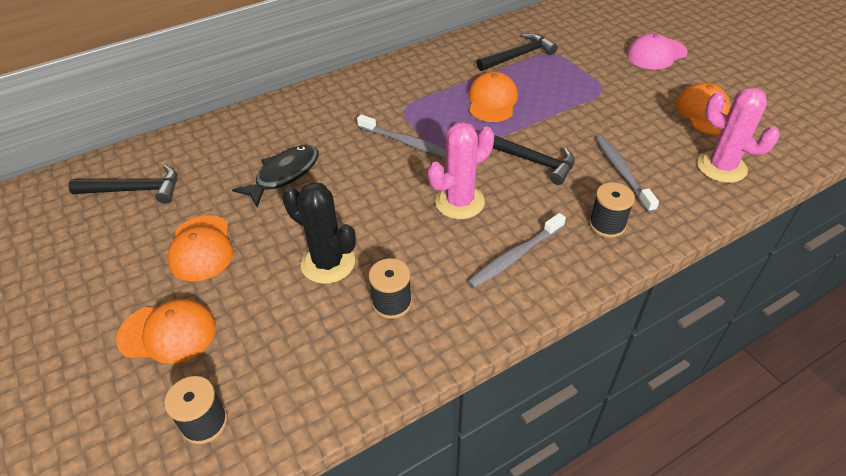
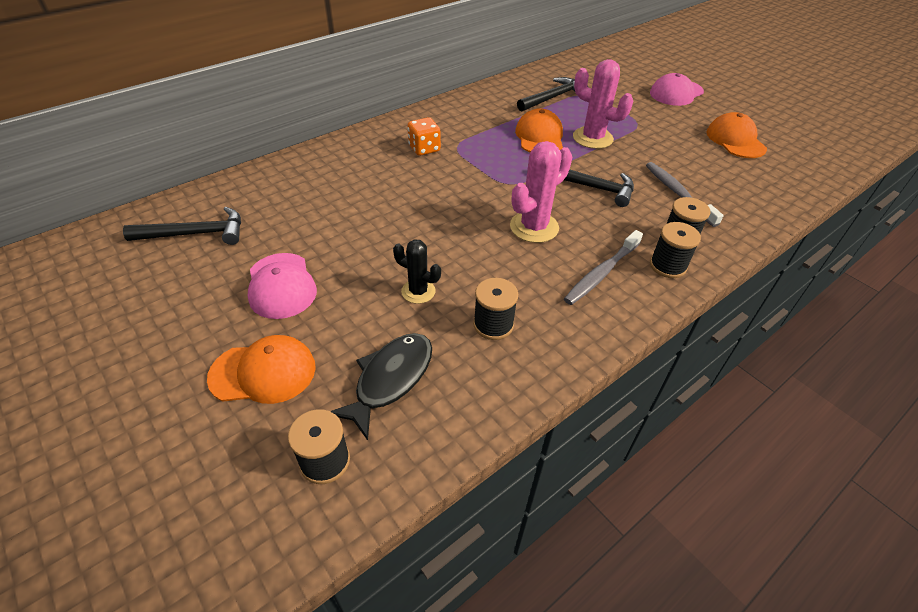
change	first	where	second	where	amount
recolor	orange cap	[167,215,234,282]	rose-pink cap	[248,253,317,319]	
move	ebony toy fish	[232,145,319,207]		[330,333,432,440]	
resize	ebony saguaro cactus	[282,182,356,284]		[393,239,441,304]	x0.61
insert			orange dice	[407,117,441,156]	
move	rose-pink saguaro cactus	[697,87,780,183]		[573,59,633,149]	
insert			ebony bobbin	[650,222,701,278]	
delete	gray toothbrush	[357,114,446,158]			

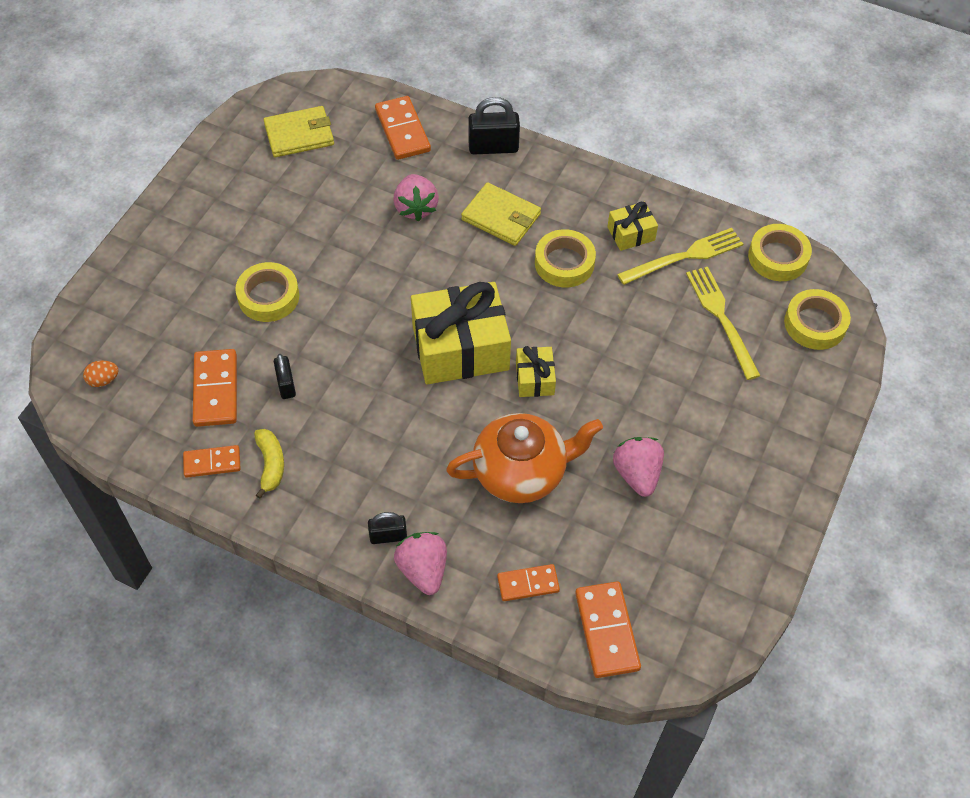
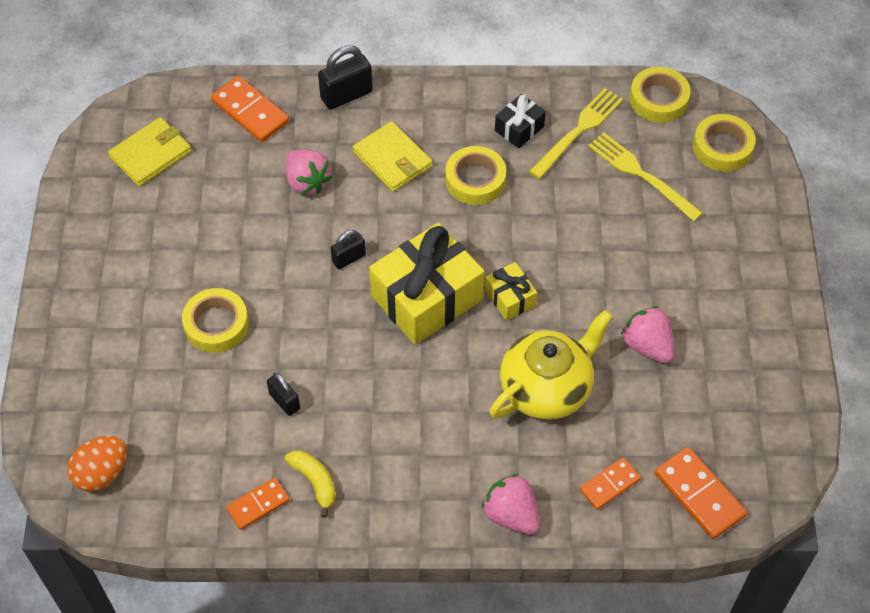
change	first	where	second	where	amount
resize	orange egg	[83,361,118,387]		[67,436,127,492]	x1.72
move	ebony small lock	[368,512,407,544]		[330,230,366,269]	
rotate	yellow billfold	[461,182,541,246]		[353,121,432,192]	45 degrees clockwise
recolor	orange china teapot	[446,413,603,503]	yellow china teapot	[490,310,613,420]	
recolor	yellow gift	[607,202,658,251]	ebony gift	[495,94,546,148]	
delete	orange domino piece	[193,349,237,427]			

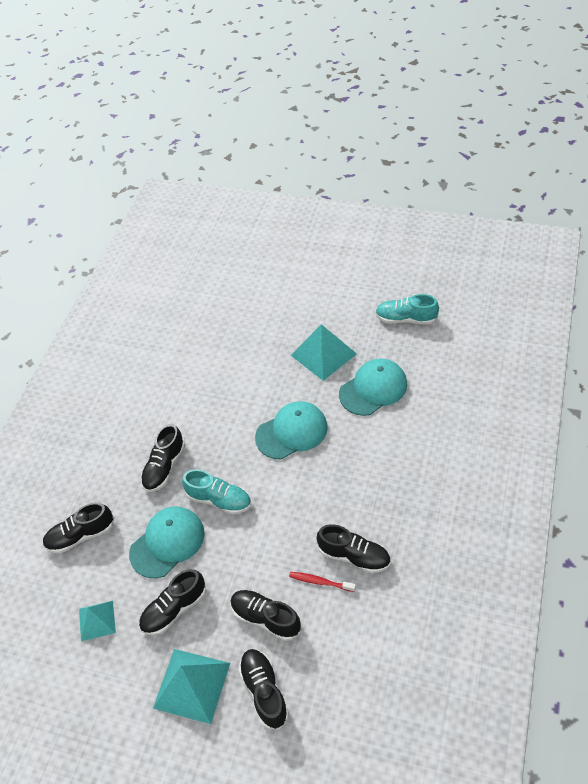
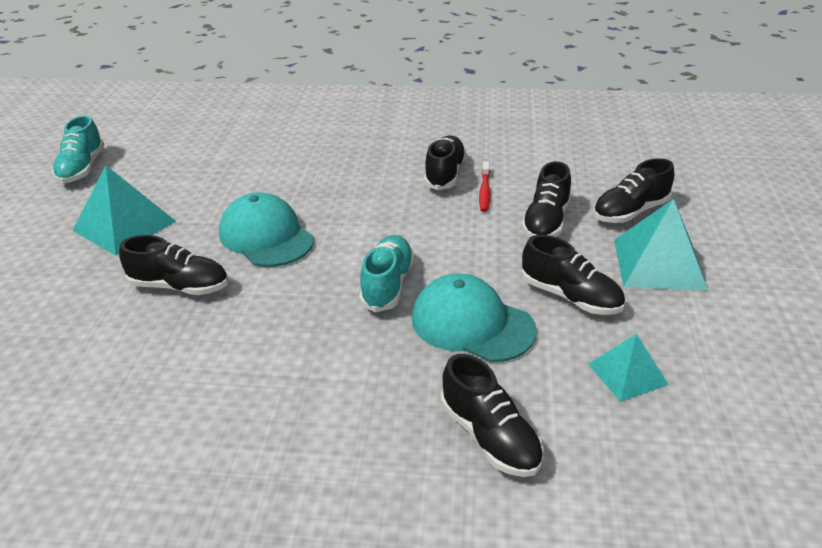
change	first	where	second	where	amount
move	ebony lace-up shoe	[141,424,185,492]		[119,235,228,295]	
delete	turquoise cap	[339,359,407,416]			

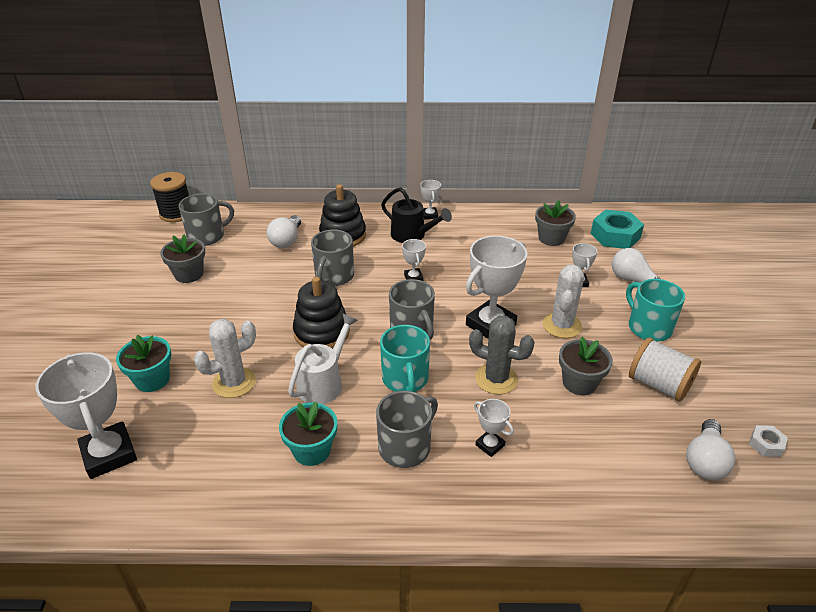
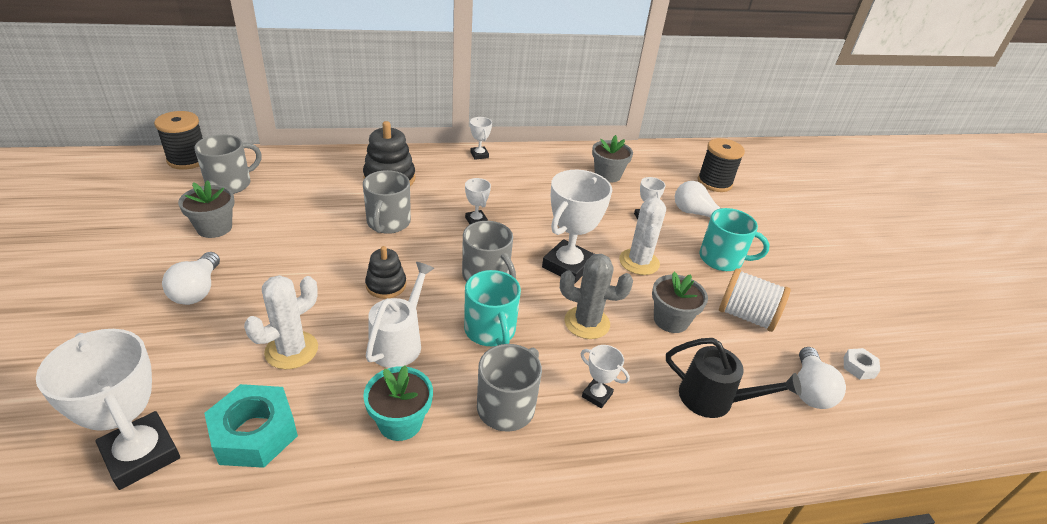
change	first	where	second	where	amount
move	white lightbulb	[267,215,301,248]		[162,252,220,305]	
move	turquoise nut	[591,210,644,249]		[204,384,298,468]	
resize	ebony ring stacker	[293,277,350,349]		[365,246,406,299]	x0.63
move	ebony watering can	[381,187,452,243]		[666,338,802,418]	
insert			ebony bobbin	[698,138,745,192]	
rotate	turquoise coffee mug	[626,279,685,342]		[700,208,770,271]	150 degrees clockwise
delete	turquoise plant pot	[116,335,171,392]			

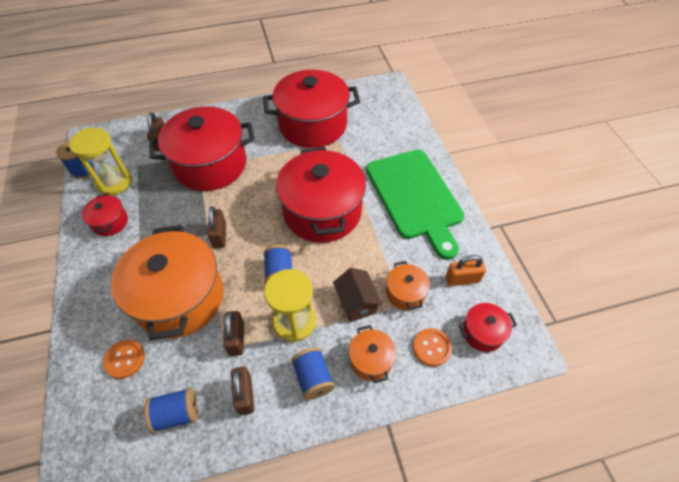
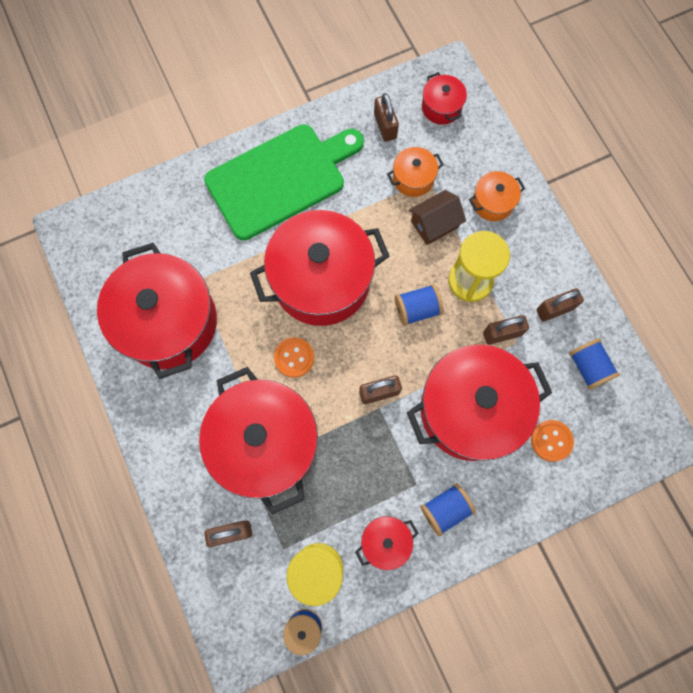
change	first	where	second	where	amount
move	orange sewing button	[413,328,452,366]		[274,337,314,378]	
recolor	orange small lock	[446,255,486,286]	brown small lock	[374,93,399,142]	
recolor	orange stockpot	[111,225,224,340]	scarlet stockpot	[407,345,552,461]	
move	blue bobbin	[291,347,335,400]		[420,483,476,536]	

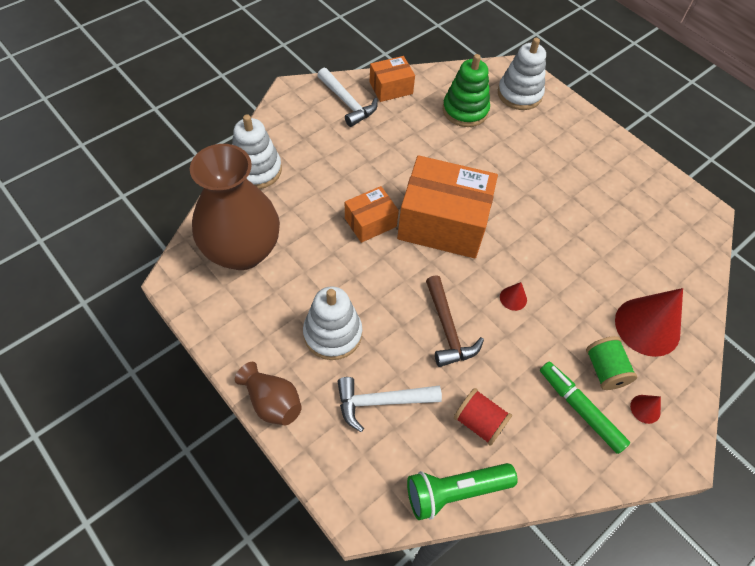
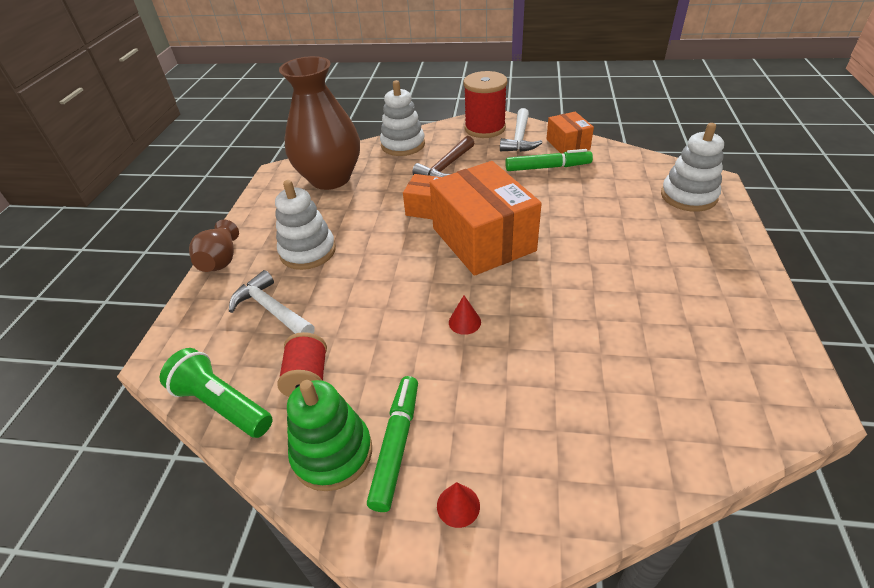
change	first	where	second	where	amount
move	green ring stacker	[443,54,490,127]		[287,380,372,491]	
move	brown claw hammer	[426,275,484,367]		[412,136,474,177]	
insert			scarlet bobbin	[464,71,507,138]	
insert			green felt pen	[505,149,593,171]	
rotate	orange parcel	[370,56,415,102]		[547,112,594,154]	45 degrees clockwise
delete	green bobbin	[586,336,637,390]			
delete	scarlet cone	[615,288,683,357]			

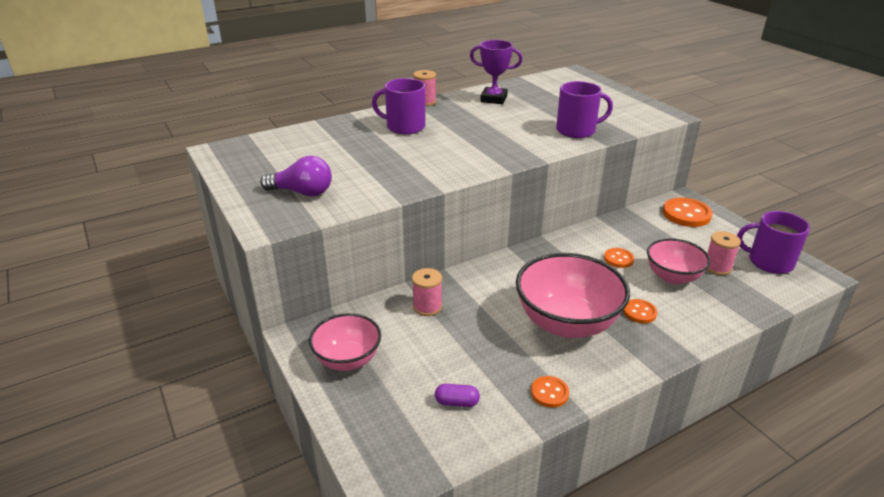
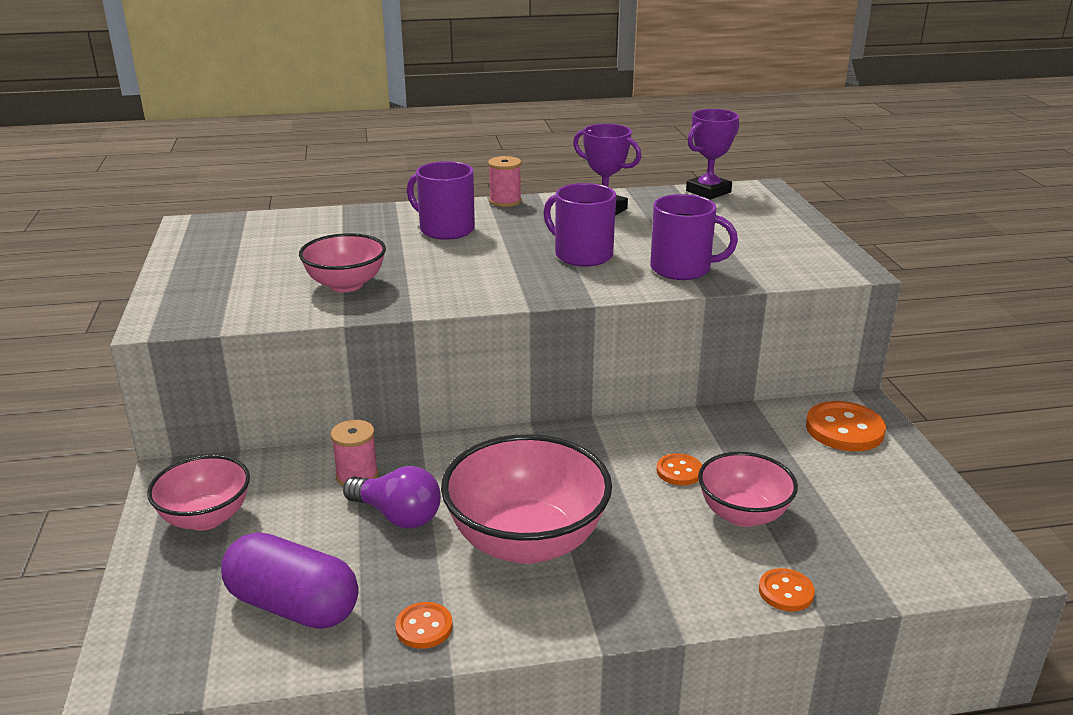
change	first	where	second	where	amount
resize	royal purple pill shape	[435,384,480,407]		[221,532,358,629]	x2.30
insert			rose-pink deep dish	[299,233,386,292]	
move	royal purple lightbulb	[260,156,332,197]		[343,466,441,528]	
move	royal purple coffee mug	[737,211,810,274]		[543,183,616,267]	
insert			royal purple trophy	[686,109,739,199]	
move	orange sewing button	[623,299,657,323]		[759,568,815,612]	
delete	rose-pink bobbin	[706,231,741,275]			

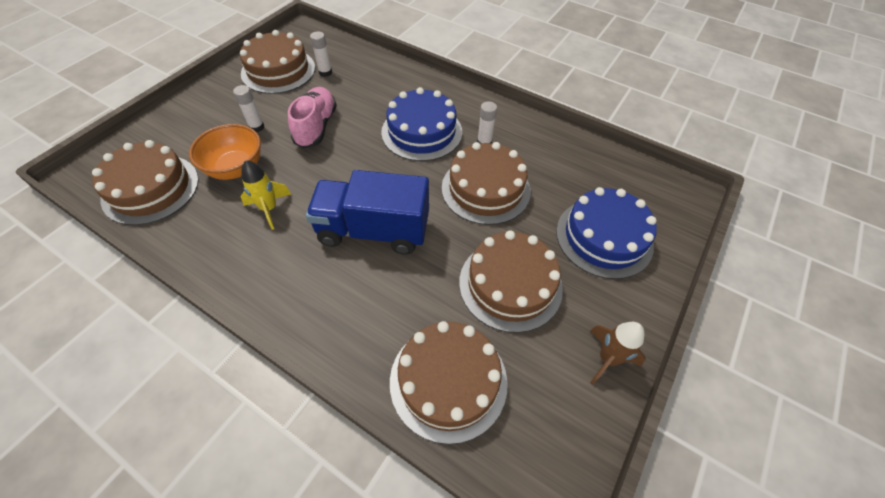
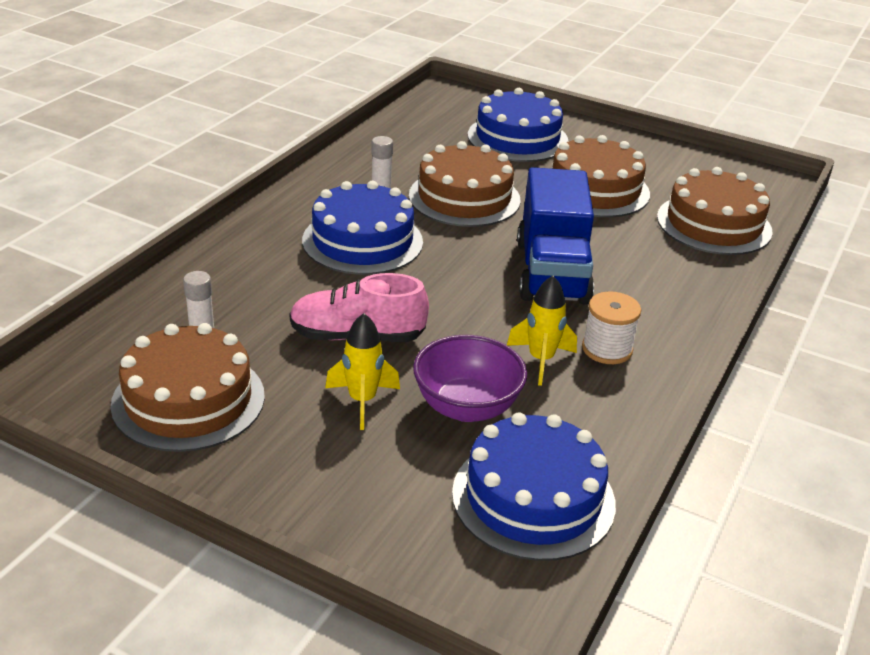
change	first	where	second	where	amount
replace	white stick of glue	[233,85,264,132]	yellow toy rocket	[325,313,400,430]	
recolor	orange deep dish	[189,124,261,180]	royal purple deep dish	[413,335,527,422]	
recolor	brown gateau	[92,140,199,225]	blue gateau	[452,412,616,561]	
insert			white bobbin	[582,291,641,364]	
delete	brown toy rocket	[590,322,646,385]			

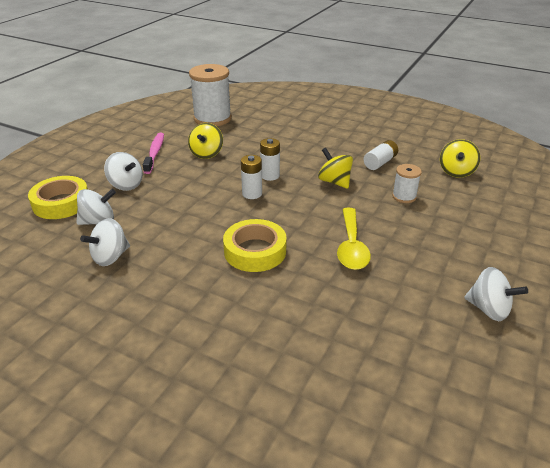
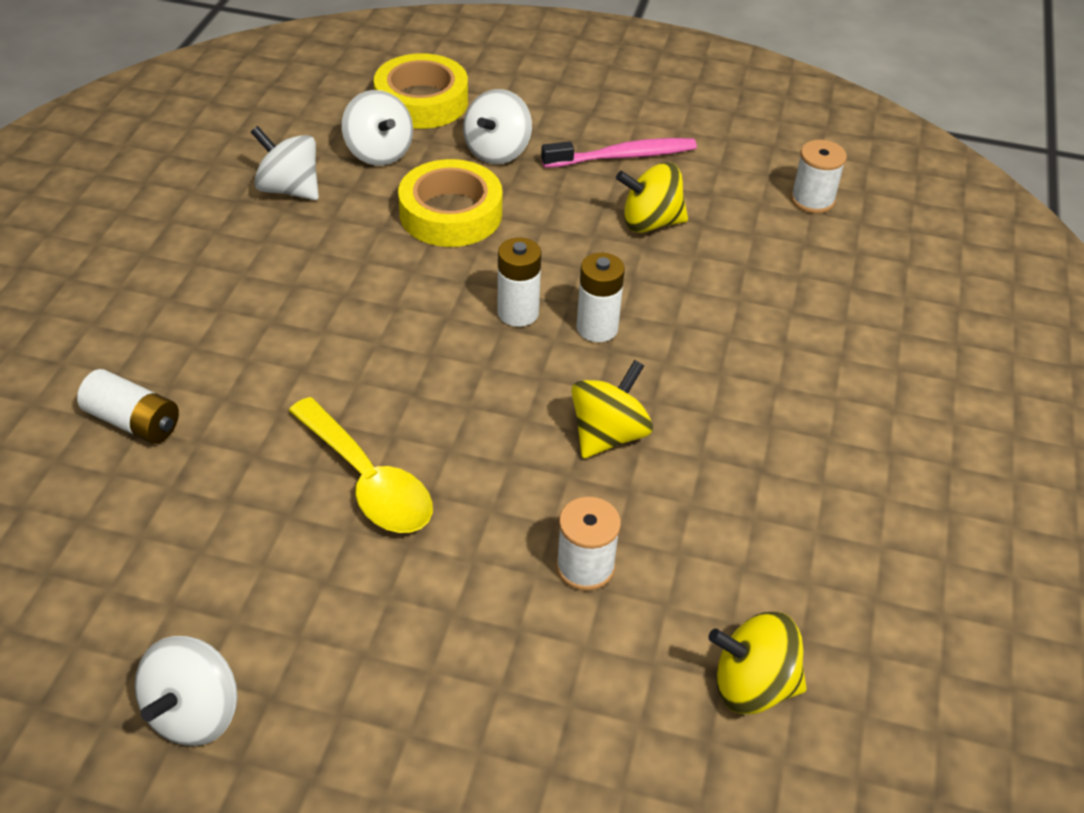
change	first	where	second	where	amount
move	white AA battery	[364,140,398,170]		[77,369,179,444]	
rotate	yellow spoon	[337,208,371,270]		[289,397,433,533]	120 degrees counterclockwise
move	yellow sticky tape	[223,219,287,272]		[398,159,502,247]	
resize	white bobbin	[189,64,232,126]		[791,140,847,214]	x0.50

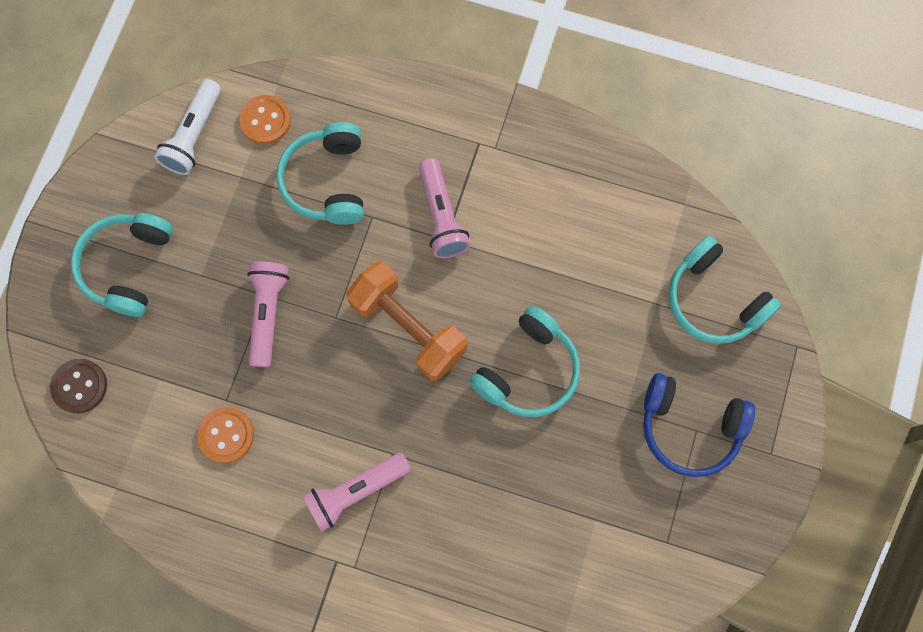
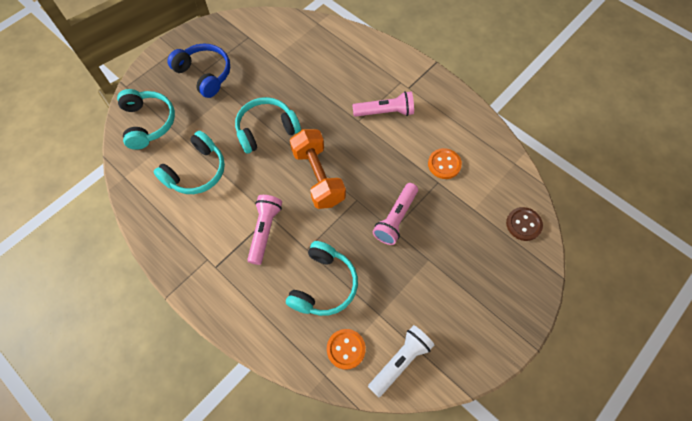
change	first	where	second	where	amount
move	turquoise over-ear headphones	[71,213,173,317]		[154,131,225,194]	

